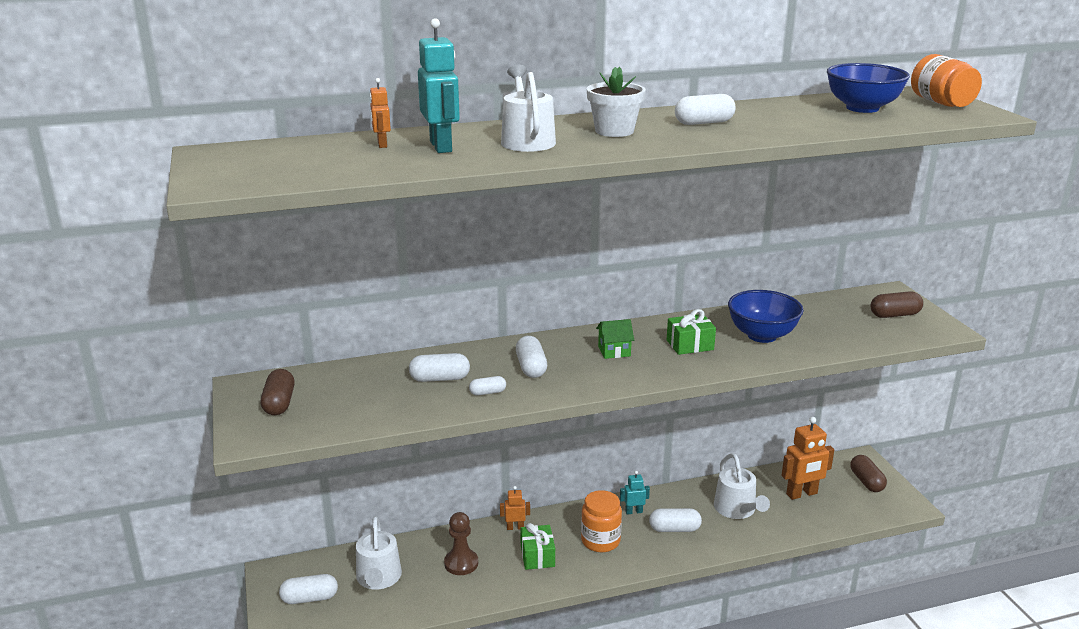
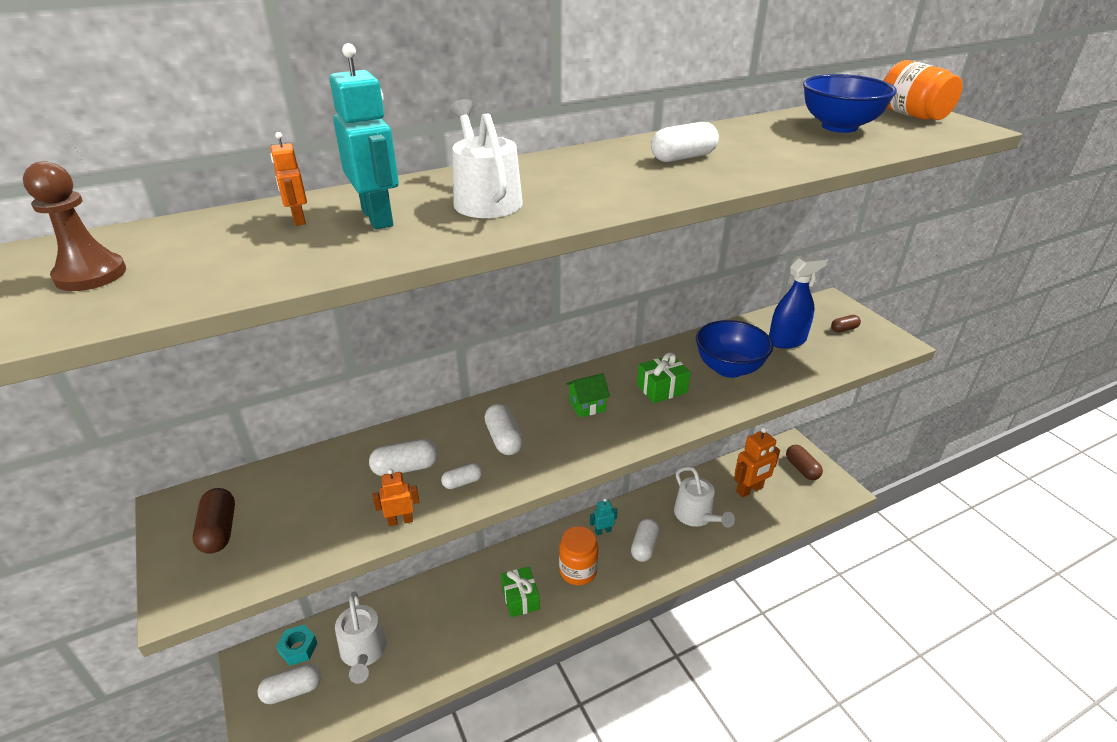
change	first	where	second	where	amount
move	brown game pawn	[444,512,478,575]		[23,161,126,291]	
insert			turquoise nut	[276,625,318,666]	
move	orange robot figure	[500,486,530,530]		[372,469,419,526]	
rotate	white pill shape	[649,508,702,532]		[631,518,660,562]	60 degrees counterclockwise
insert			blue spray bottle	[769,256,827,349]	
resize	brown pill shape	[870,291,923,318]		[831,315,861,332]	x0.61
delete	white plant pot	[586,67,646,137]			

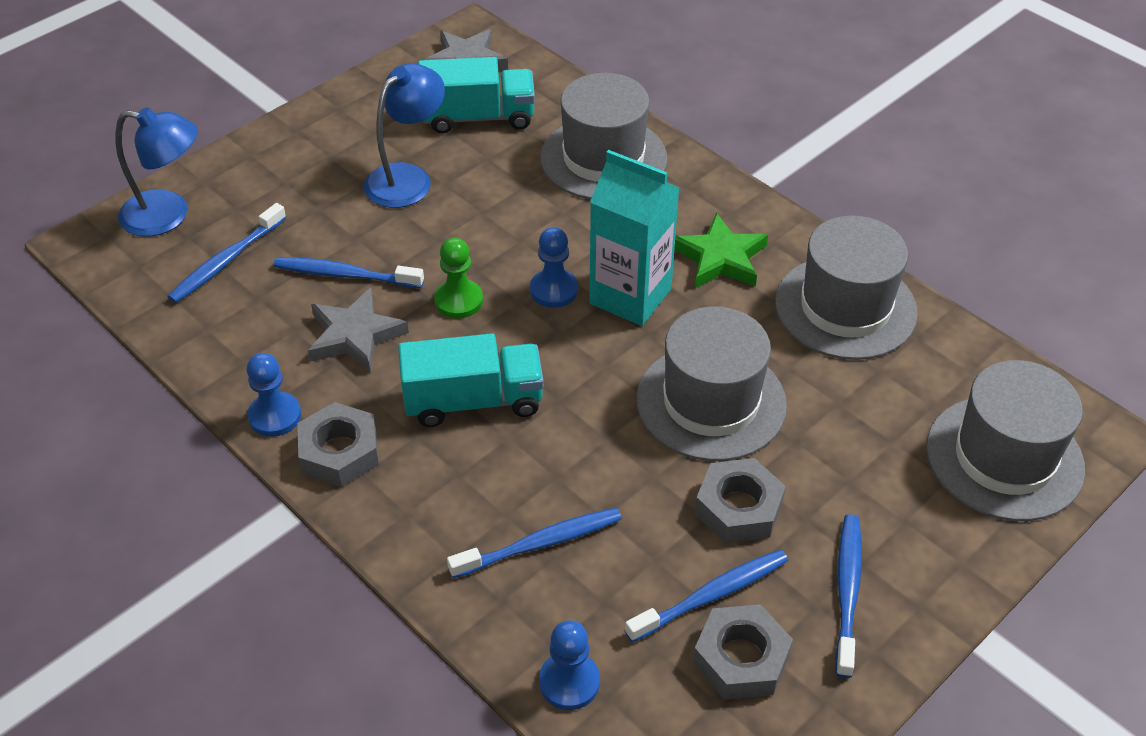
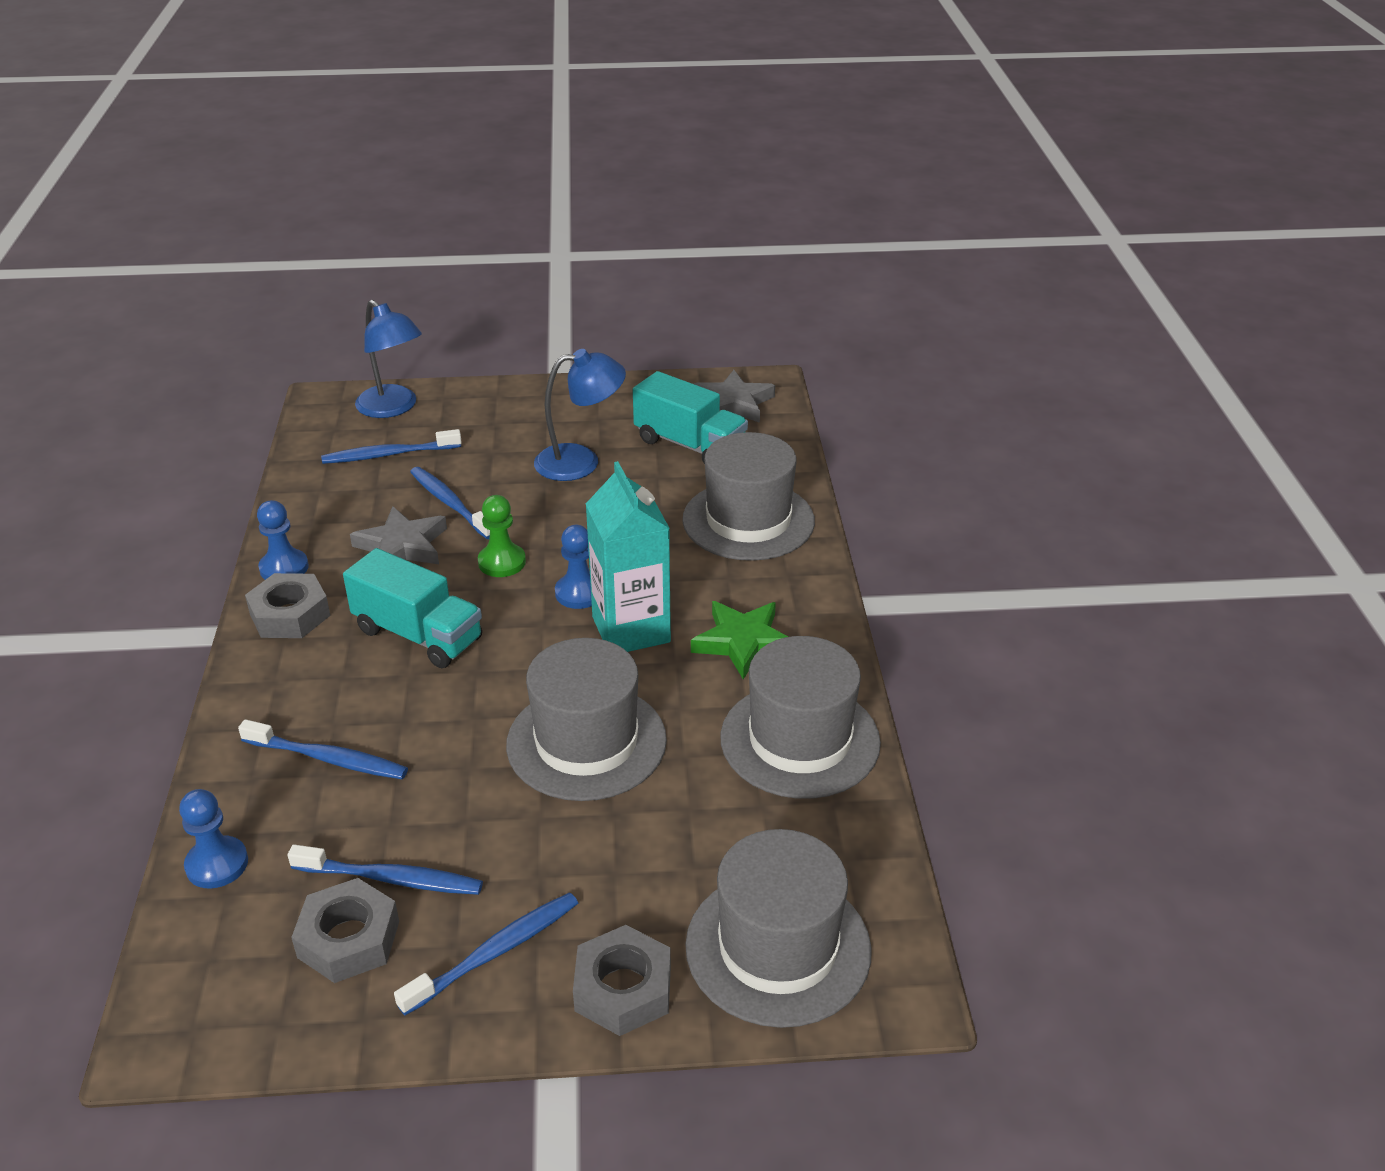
change	first	where	second	where	amount
move	gray nut	[695,458,786,543]		[573,925,671,1036]	

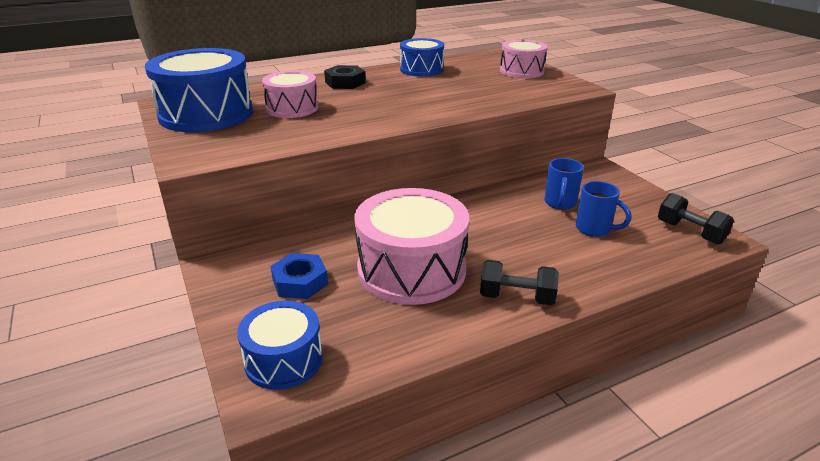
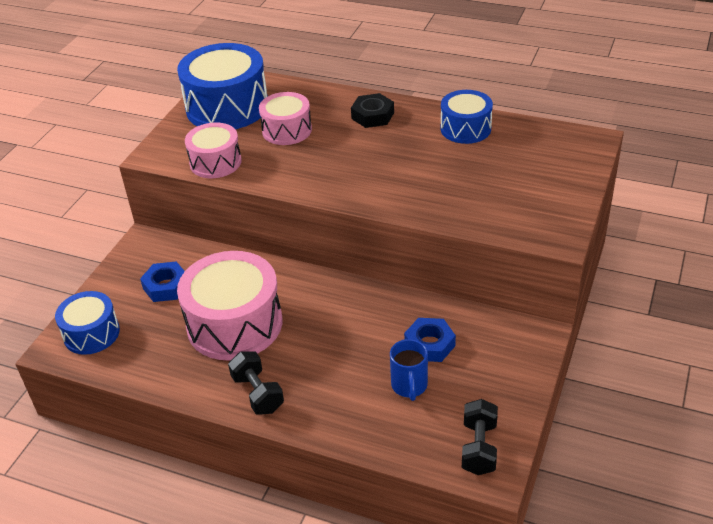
change	first	where	second	where	amount
move	rose-pink toy drum	[500,40,548,78]		[185,123,242,178]	
replace	blue coffee mug	[544,158,584,210]	blue nut	[404,318,456,362]	

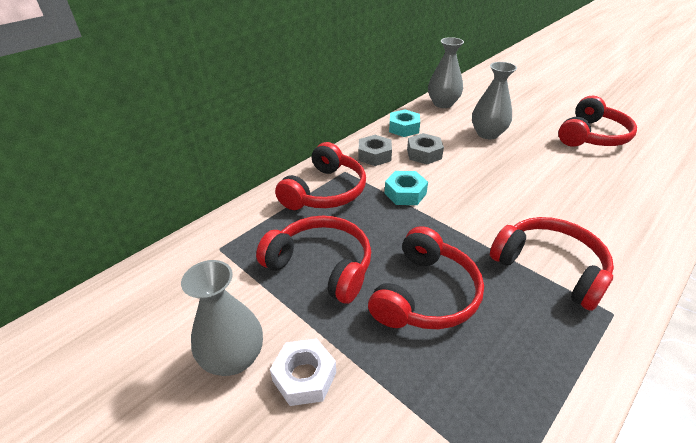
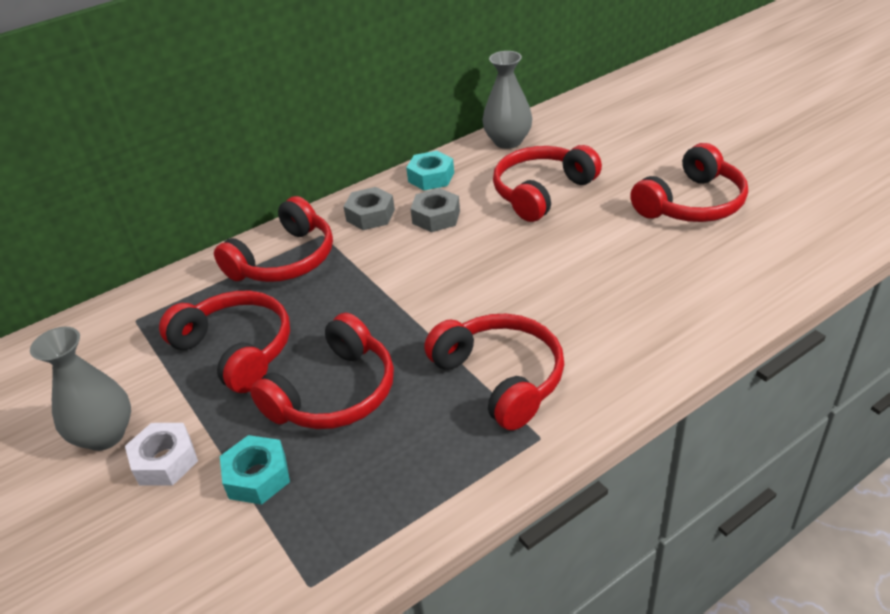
change	first	where	second	where	amount
move	turquoise nut	[385,171,428,205]		[220,435,290,505]	
replace	gray tall vase	[472,62,517,139]	scarlet over-ear headphones	[493,145,602,222]	

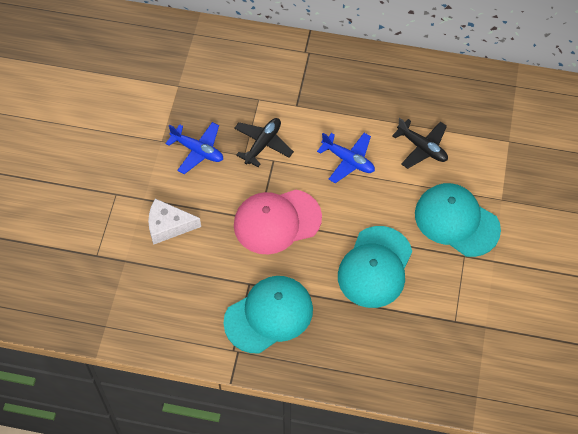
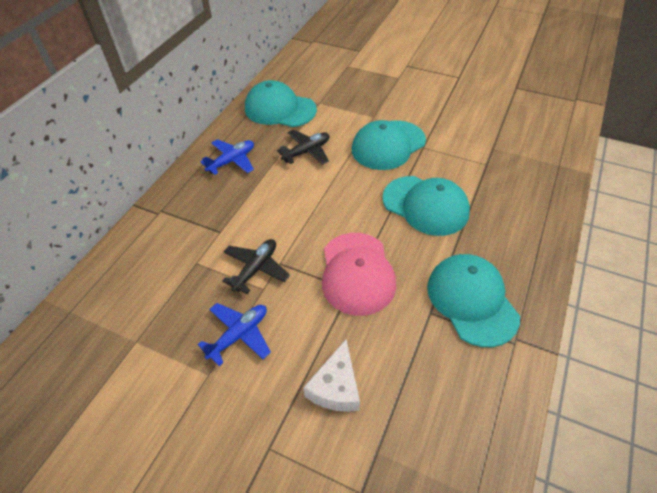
change	first	where	second	where	amount
move	blue aeroplane	[317,133,375,183]		[201,139,254,175]	
rotate	ebony aeroplane	[234,118,294,167]		[222,239,290,294]	75 degrees clockwise
insert			turquoise cap	[245,80,317,127]	

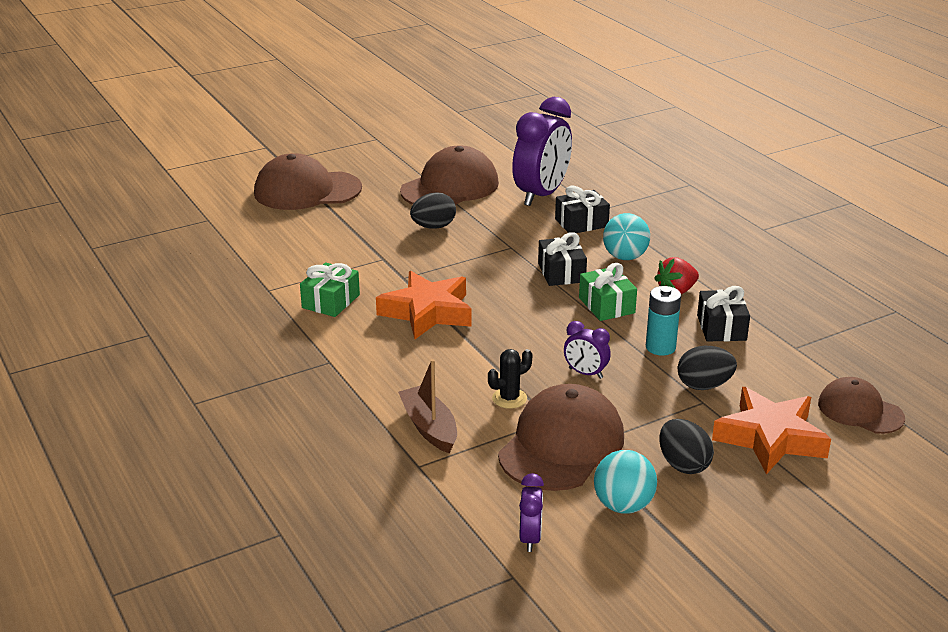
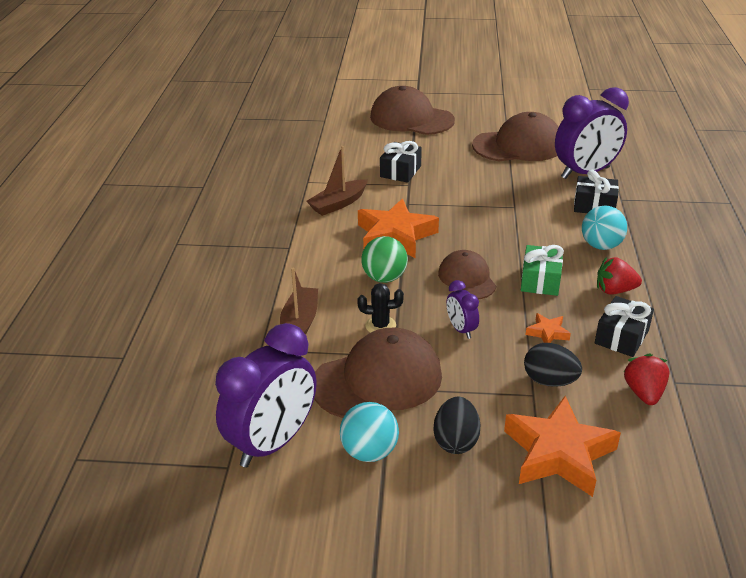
change	first	where	second	where	amount
resize	royal purple alarm clock	[519,473,544,552]		[215,323,316,467]	x2.15
replace	green gift	[300,263,360,317]	brown boat	[306,146,368,216]	
insert			green play ball	[361,236,408,283]	
move	ebony gift	[538,232,587,286]		[380,141,422,183]	
move	brown cap	[818,377,905,434]		[438,250,496,299]	
replace	turquoise AA battery	[646,286,681,356]	orange star	[526,313,571,343]	
insert			scarlet toy strawberry	[624,353,669,405]	
delete	ebony egg	[410,192,456,229]			

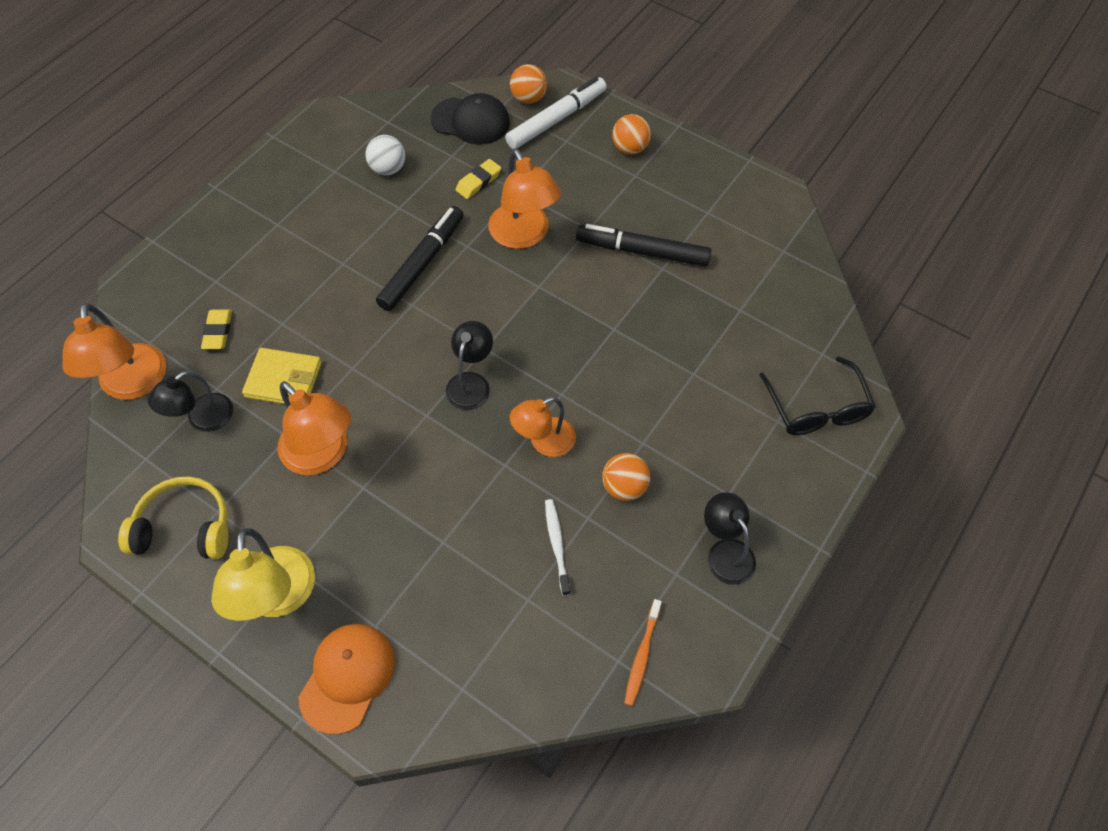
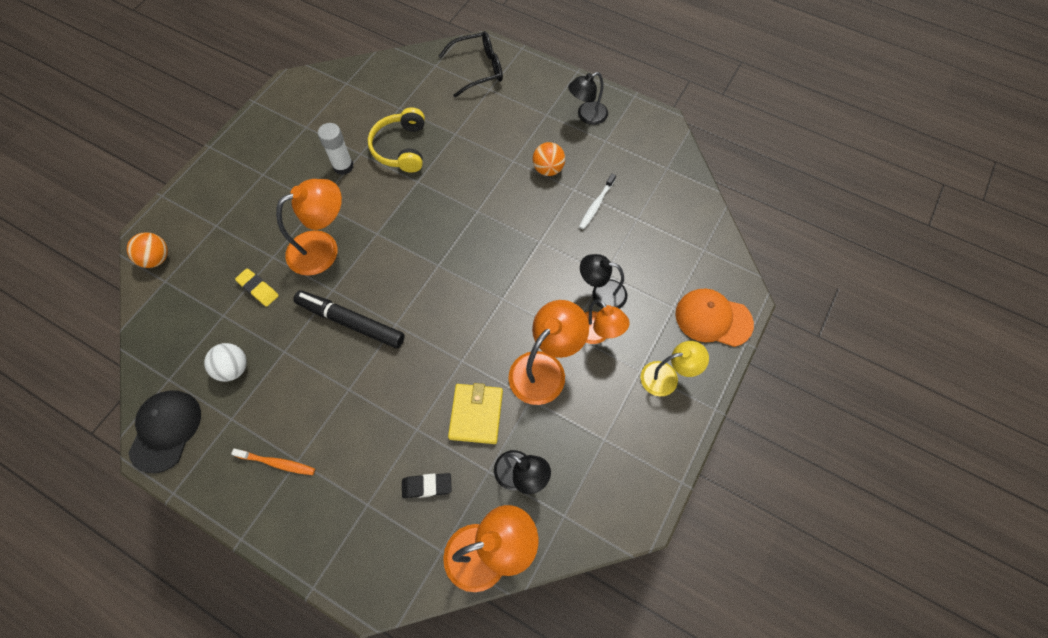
change	first	where	second	where	amount
move	ebony cap	[431,93,510,145]		[128,390,201,473]	
move	orange toothbrush	[624,599,662,706]		[231,449,315,475]	
replace	ebony felt pen	[576,224,711,267]	white stick of glue	[318,123,353,175]	
move	yellow over-ear headphones	[118,476,229,559]		[368,107,425,173]	
recolor	yellow eraser	[201,309,232,349]	ebony eraser	[402,473,452,498]	
rotate	white toothbrush	[545,499,571,596]		[579,173,616,230]	45 degrees counterclockwise
move	ebony desk lamp	[446,321,493,410]		[580,254,627,309]	
move	orange desk lamp	[510,397,576,457]		[585,300,630,344]	
resize	yellow desk lamp	[211,528,315,621]		[640,341,709,396]	x0.66
delete	white felt pen	[505,77,607,149]			
delete	orange play ball	[612,114,651,155]			

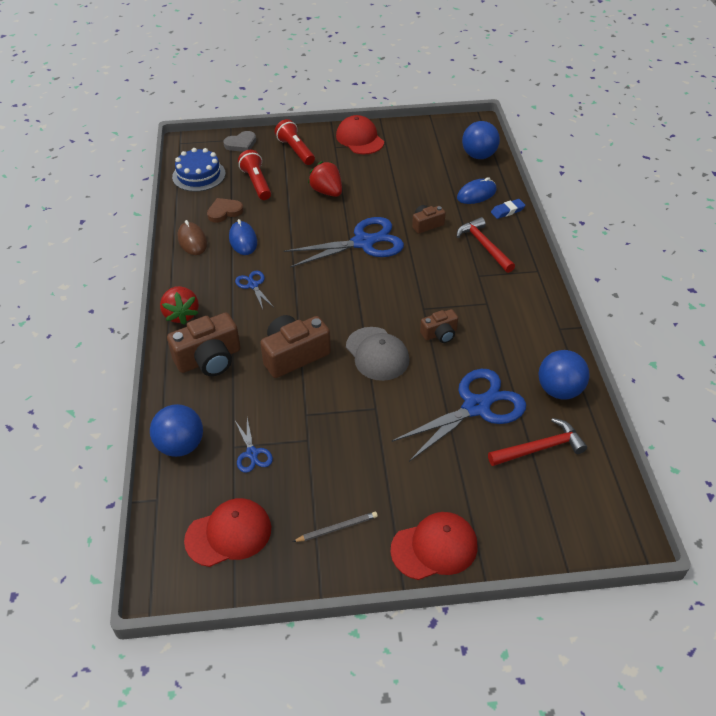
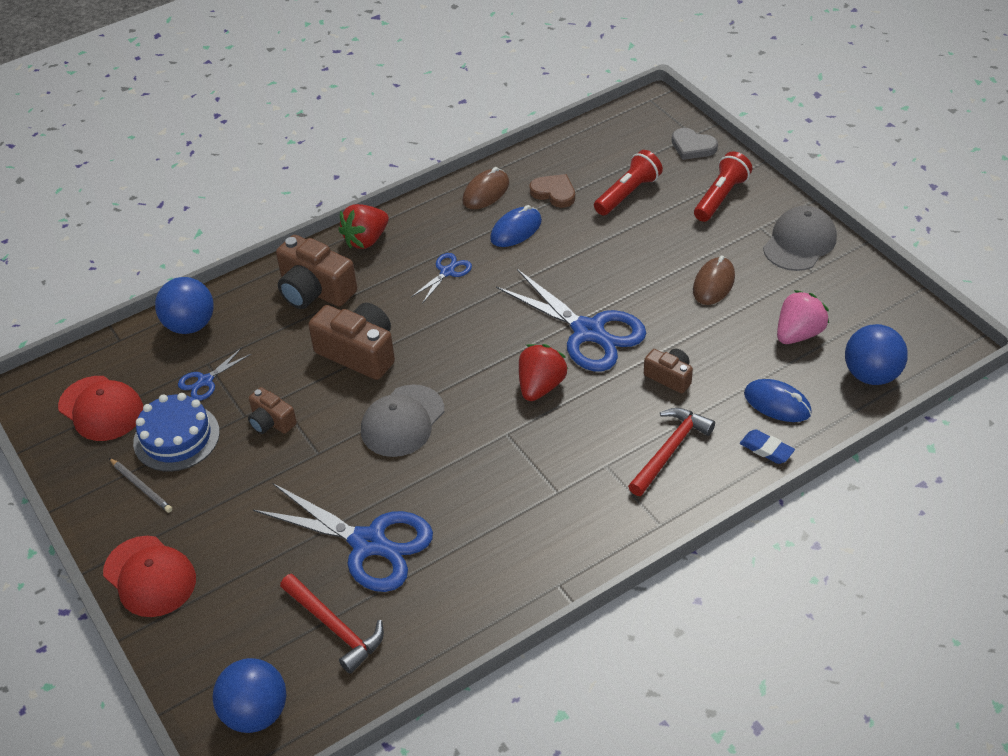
change	first	where	second	where	amount
move	blue gateau	[172,148,226,192]		[133,393,220,472]	
move	blue play ball	[539,350,590,400]		[213,658,286,733]	
move	brown photo camera	[420,309,458,343]		[248,387,297,434]	
move	scarlet toy strawberry	[308,161,342,197]		[519,344,568,401]	
insert			brown computer mouse	[693,255,735,305]	
recolor	scarlet cap	[336,115,384,154]	gray cap	[763,206,837,271]	
insert			rose-pink toy strawberry	[777,290,829,344]	

